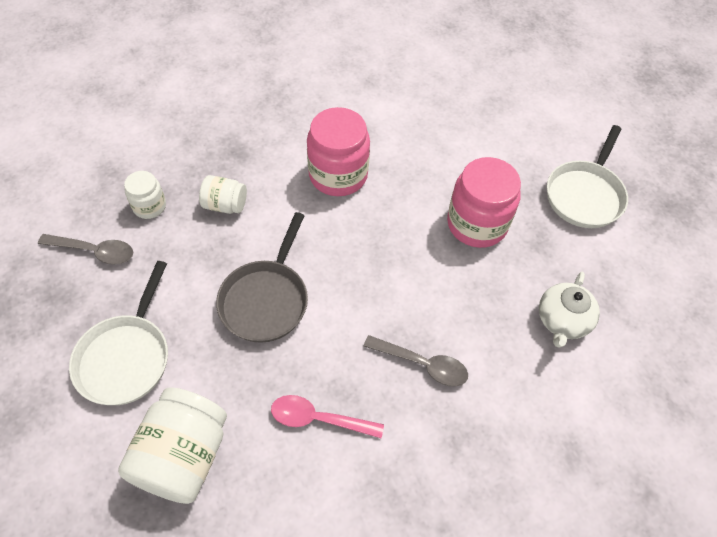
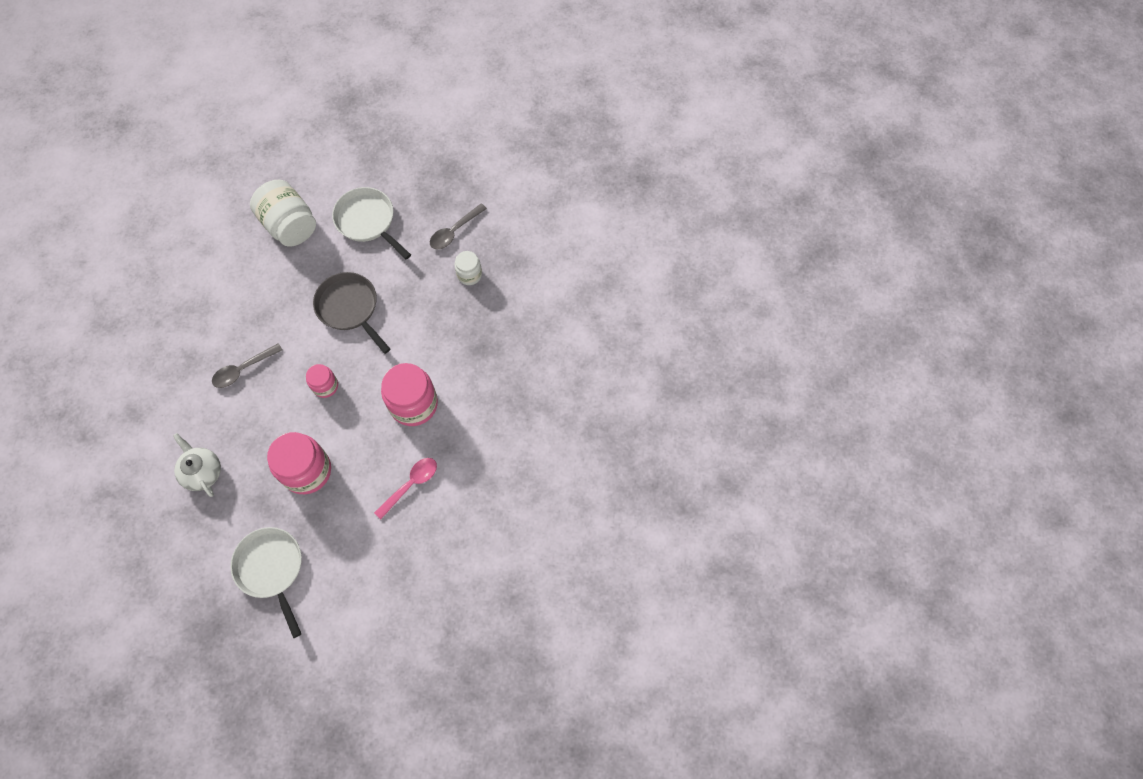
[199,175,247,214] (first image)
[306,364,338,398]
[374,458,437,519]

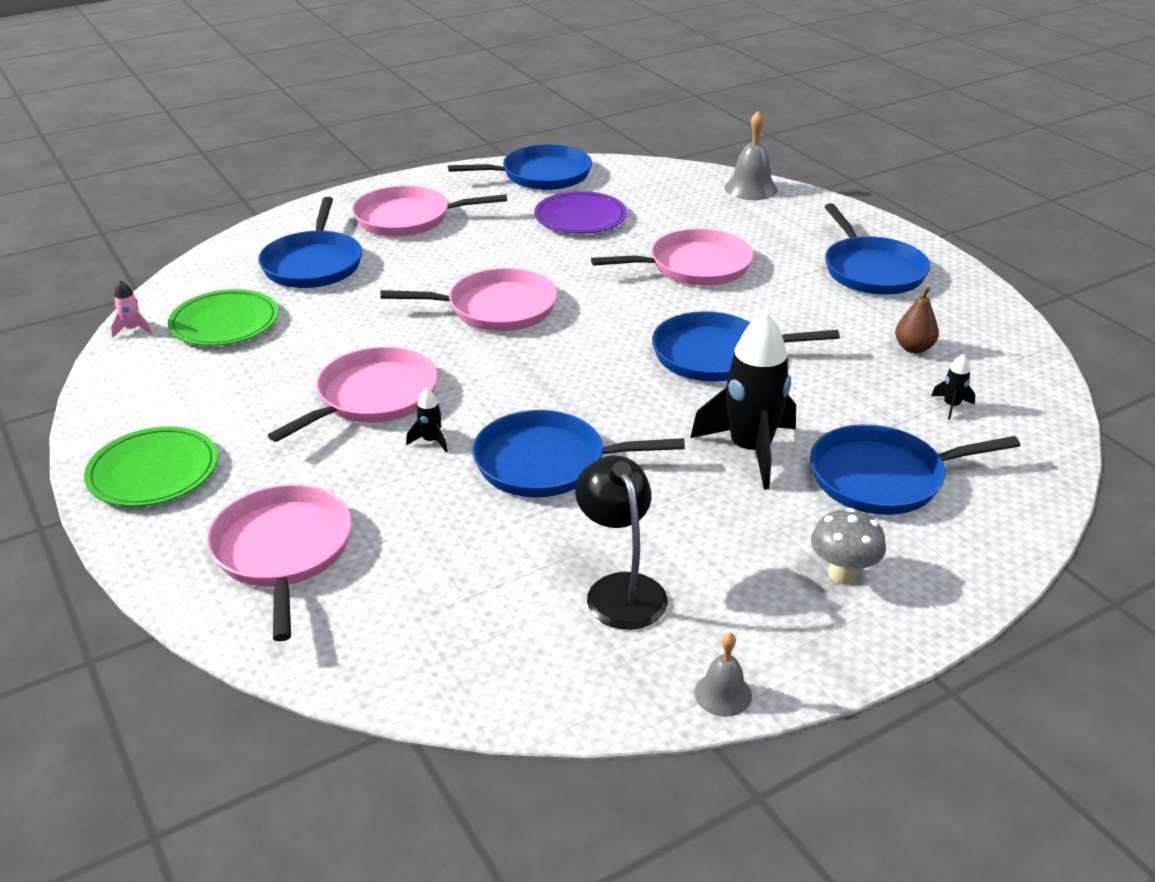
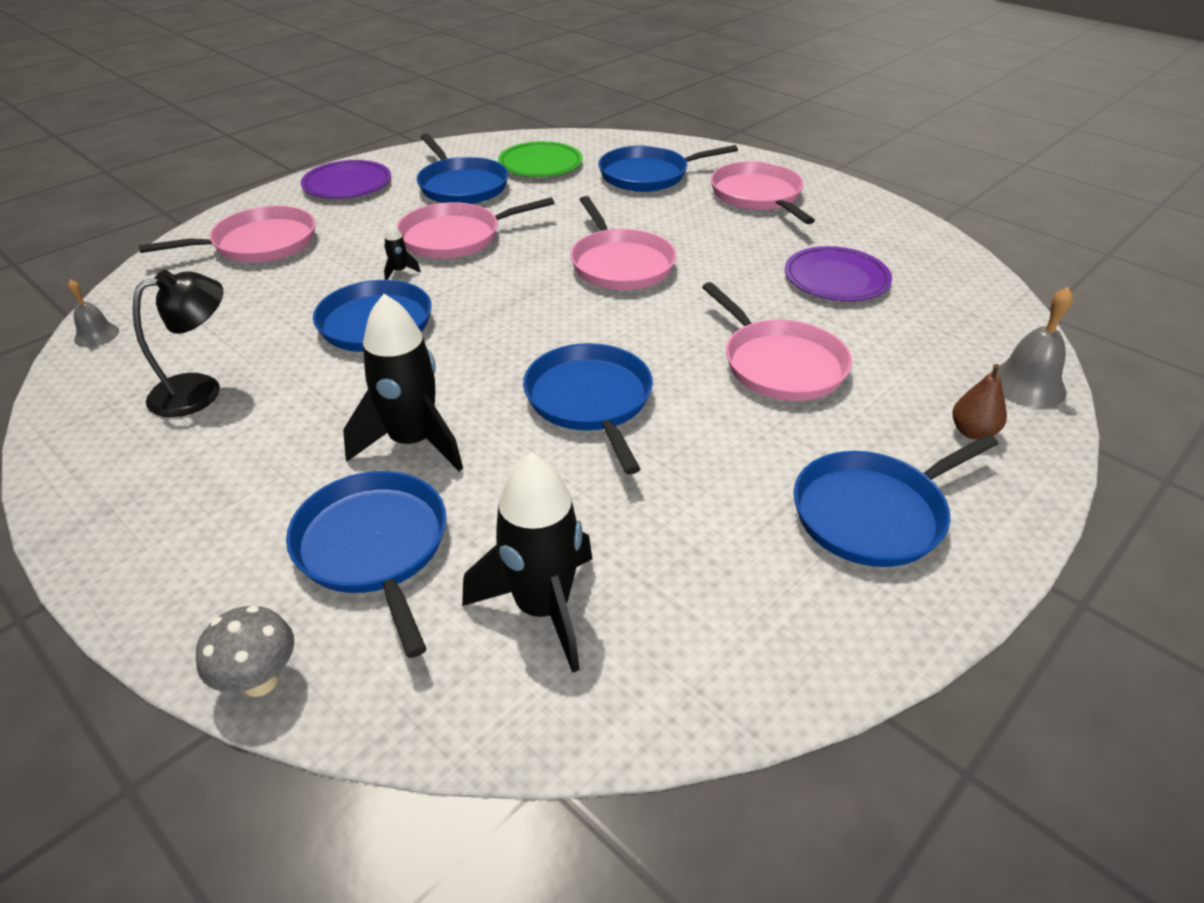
[110,280,152,338] (first image)
[417,134,508,204]
[68,279,119,347]
[196,606,294,697]
[952,364,1007,440]
[301,160,391,199]
[396,197,555,259]
[462,452,592,673]

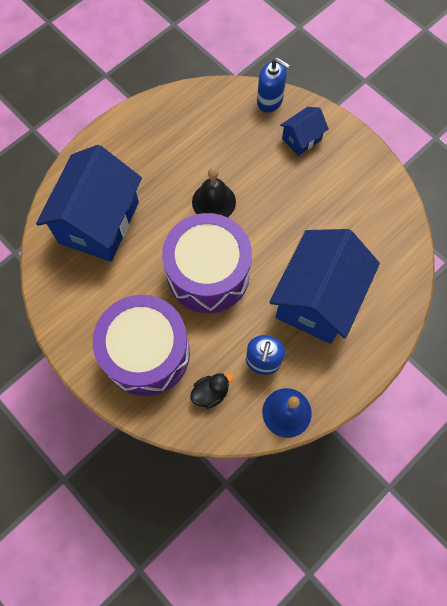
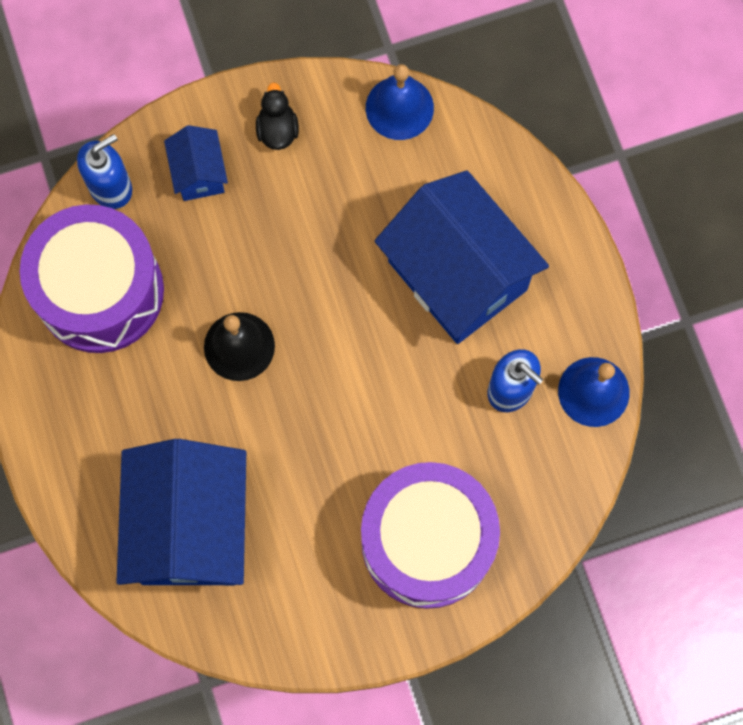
[366,64,434,140]
[20,204,164,353]
[256,82,299,150]
[116,439,246,585]

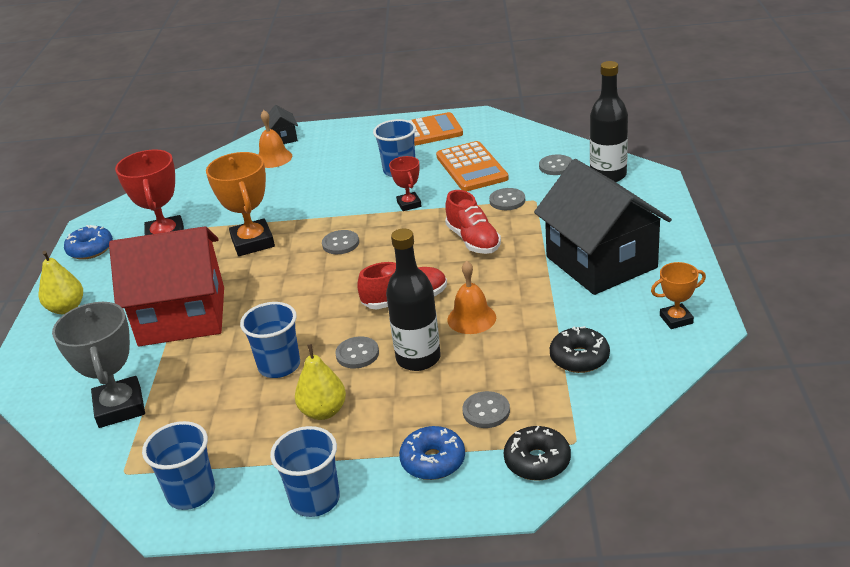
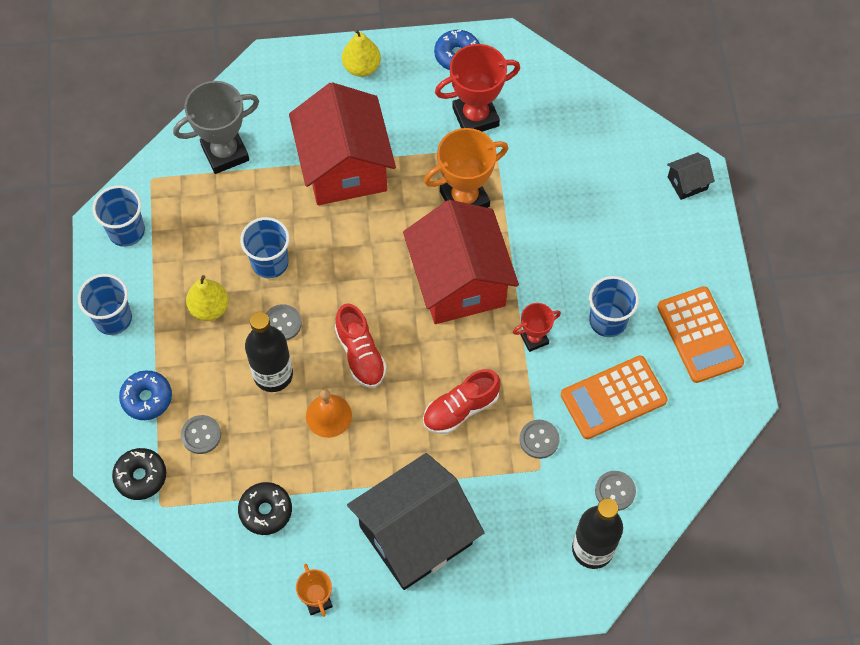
[258,110,292,168] (first image)
[403,200,519,324]

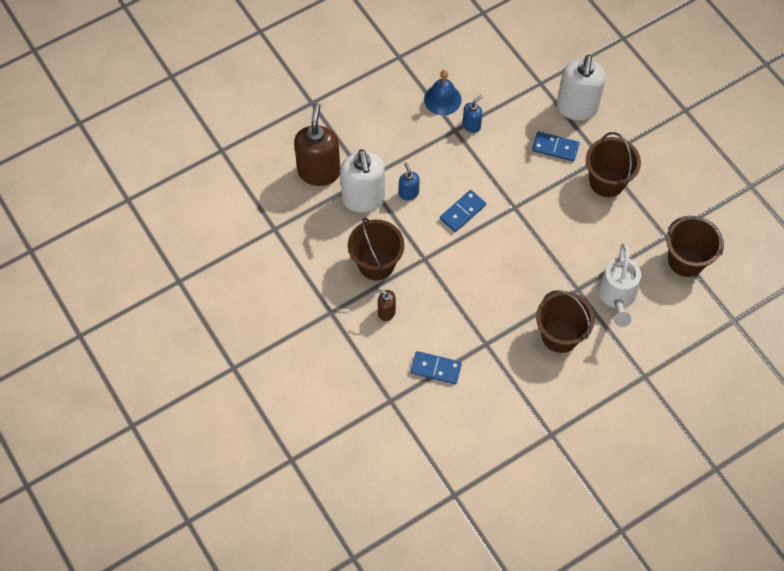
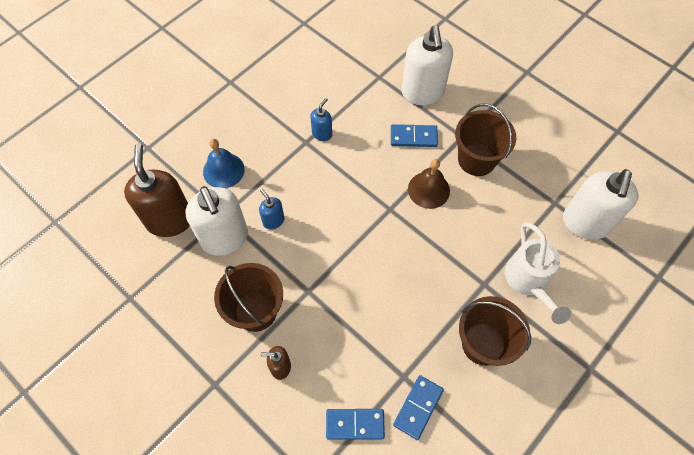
[408,159,450,209]
[203,139,245,188]
[393,375,444,440]
[563,169,639,240]

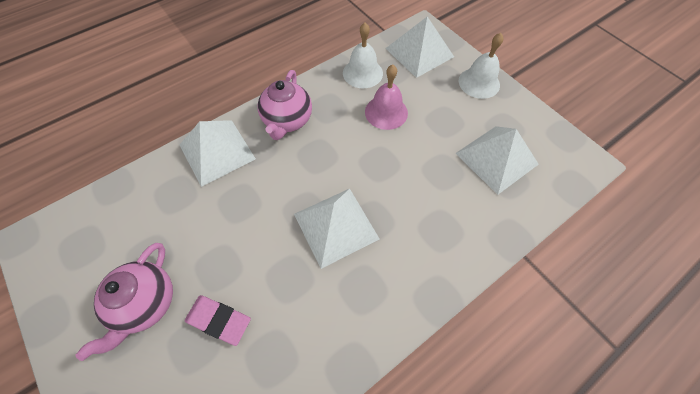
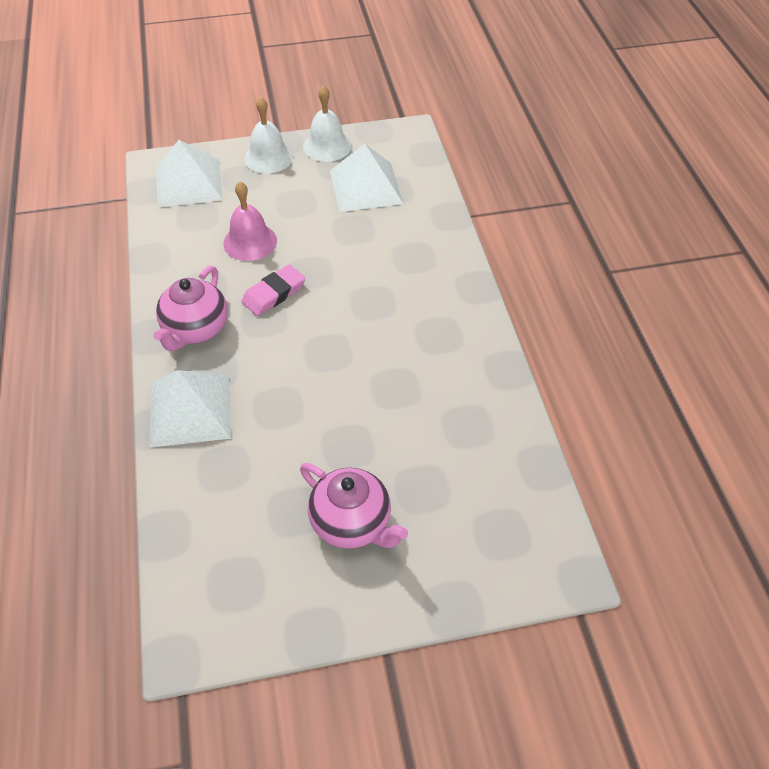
[294,189,379,269] (first image)
[241,264,305,316]
[303,85,351,162]
[154,266,228,351]

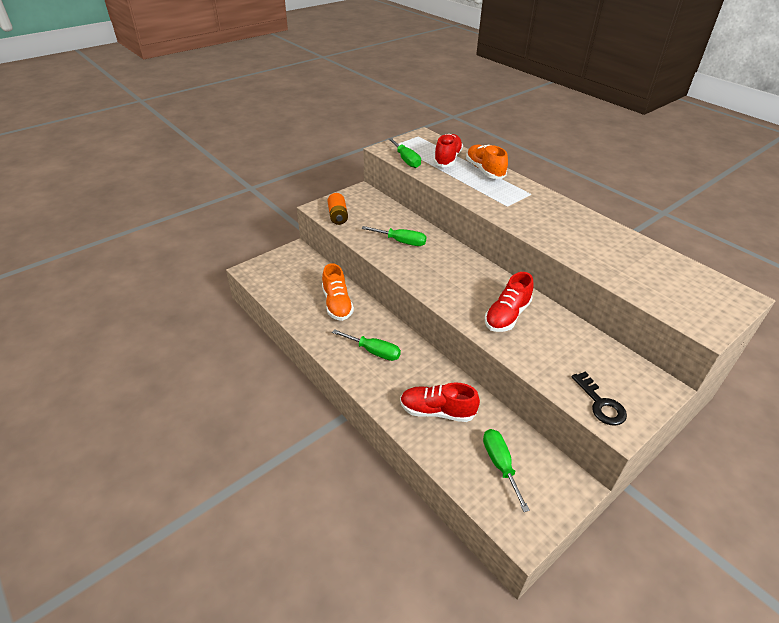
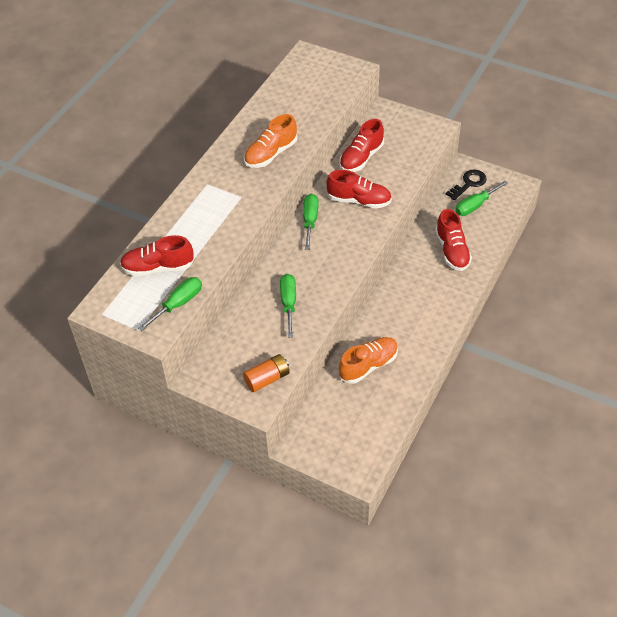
[339,119,384,172]
[303,194,318,250]
[244,114,298,168]
[446,169,487,200]

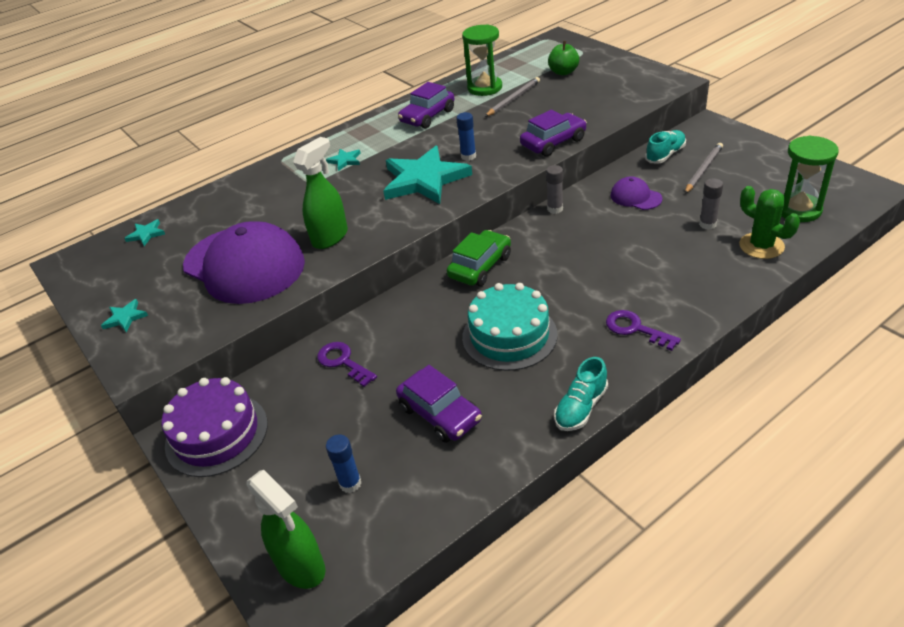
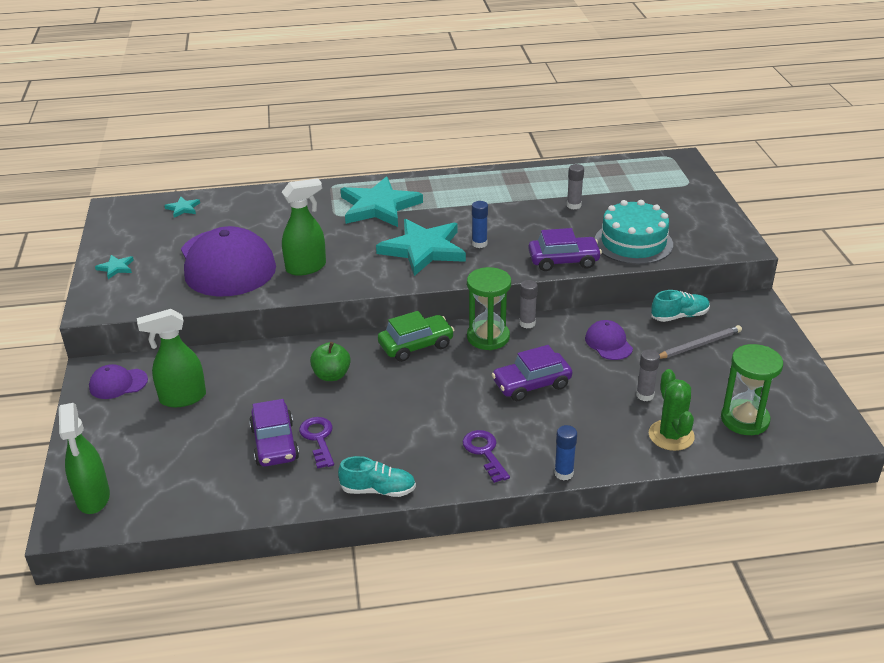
[137,309,206,407]
[299,417,334,469]
[554,425,577,480]
[491,345,572,401]
[467,267,511,350]
[595,200,673,264]
[310,342,351,381]
[89,364,148,399]
[567,164,584,209]
[338,456,416,497]
[341,176,423,227]

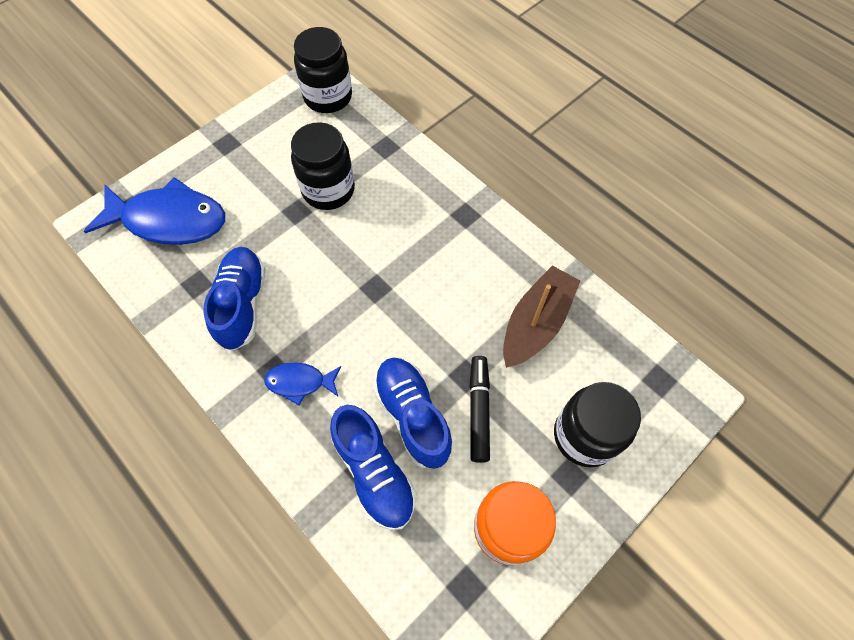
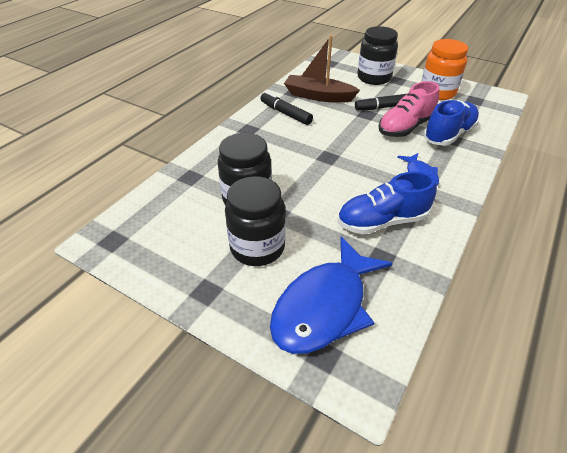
[260,91,313,125]
[225,176,286,266]
[379,81,439,137]
[270,236,393,354]

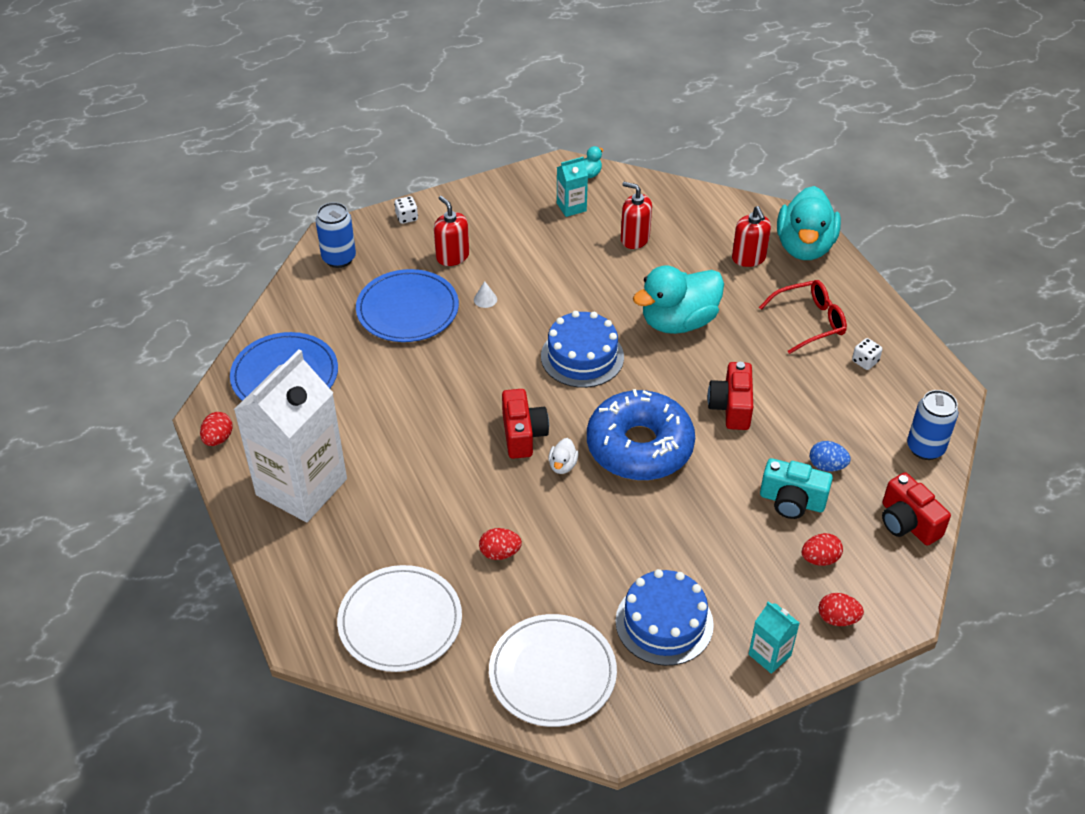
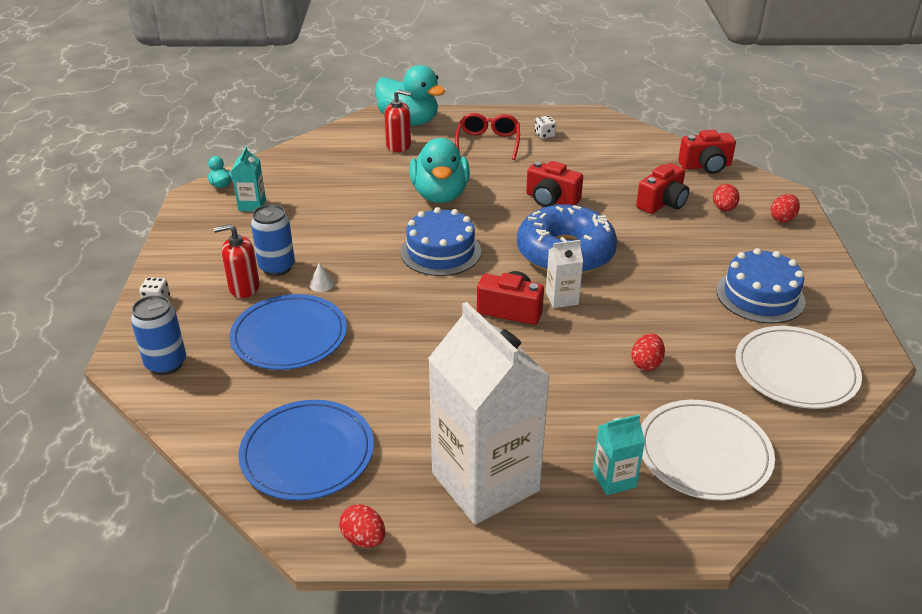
[621,182,652,249] (first image)
[810,441,851,472] (first image)
[593,414,645,495]
[251,204,295,276]
[546,240,583,308]
[636,163,689,214]

